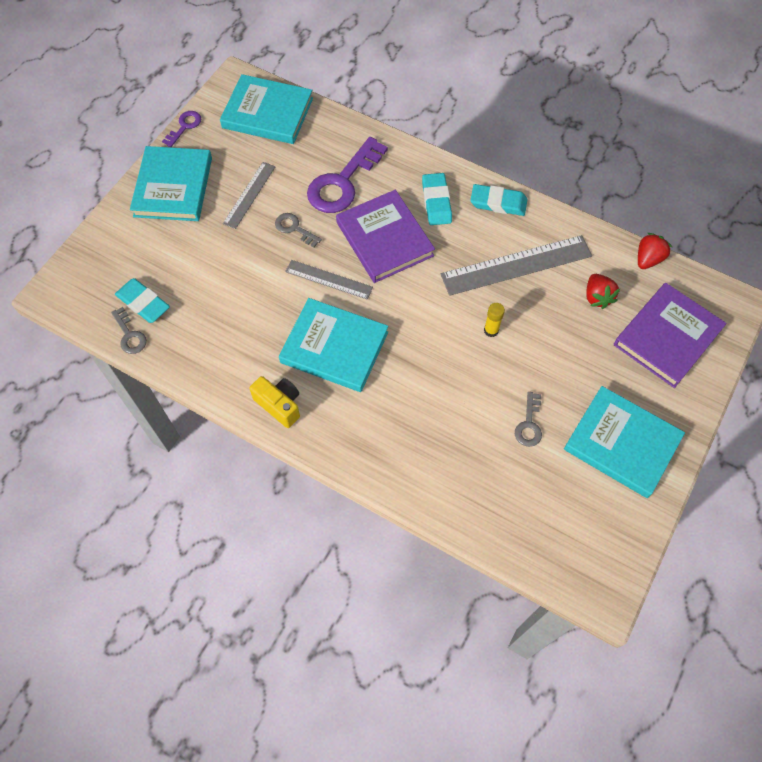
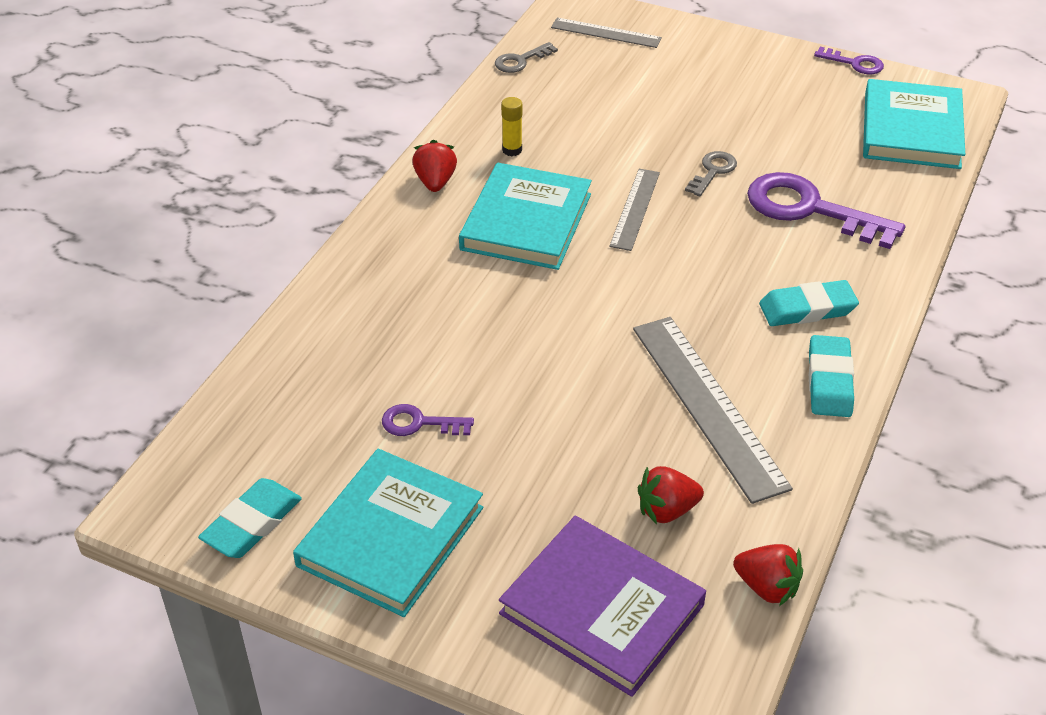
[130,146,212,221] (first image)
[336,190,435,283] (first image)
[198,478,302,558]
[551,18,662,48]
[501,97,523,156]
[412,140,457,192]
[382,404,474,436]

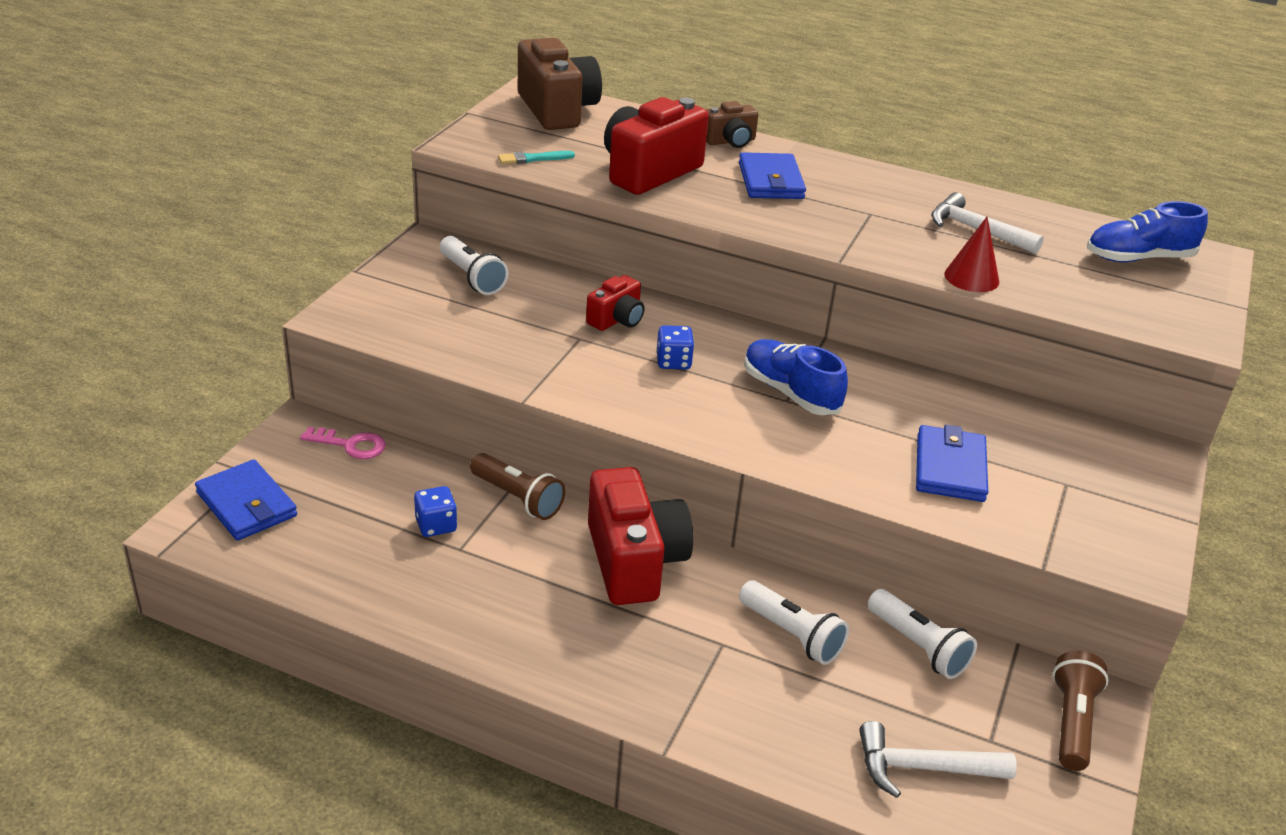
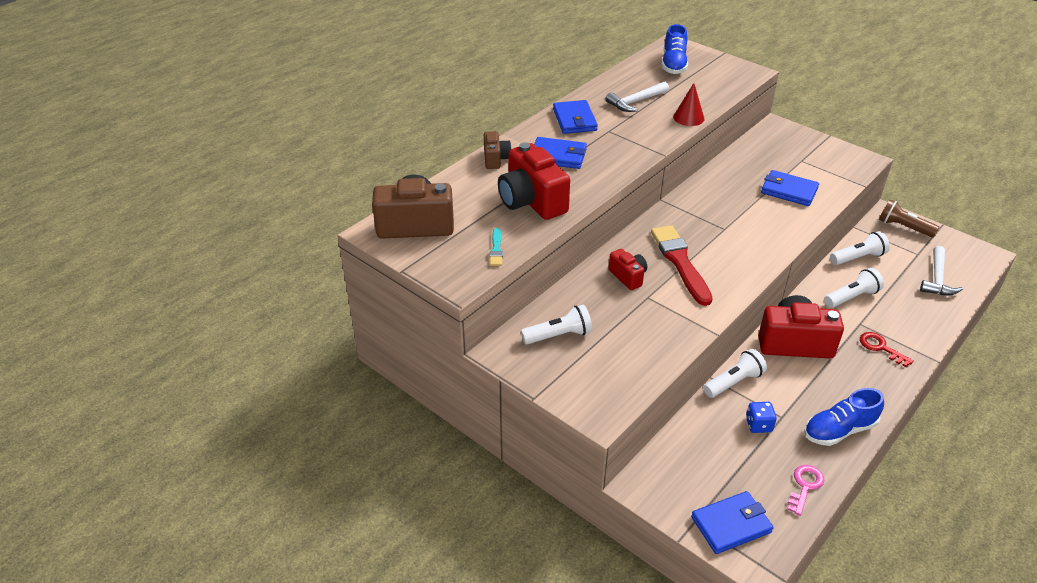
[553,100,598,134]
[860,332,914,367]
[787,465,824,516]
[804,388,884,446]
[651,225,713,306]
[703,349,767,398]

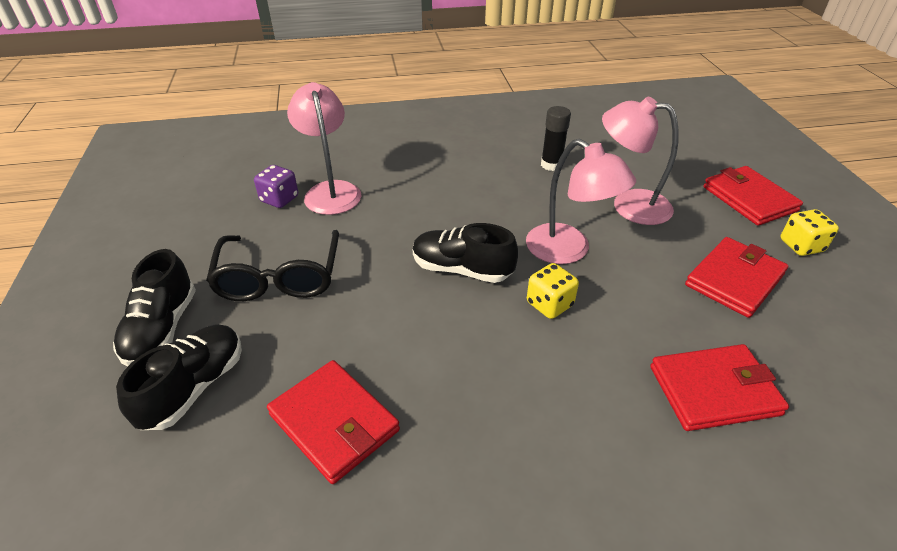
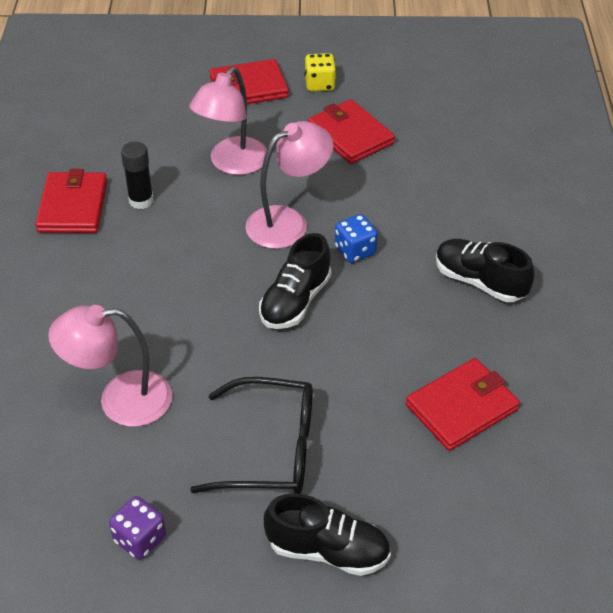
[436,239,535,302]
[109,496,166,560]
[35,169,107,233]
[335,214,378,263]

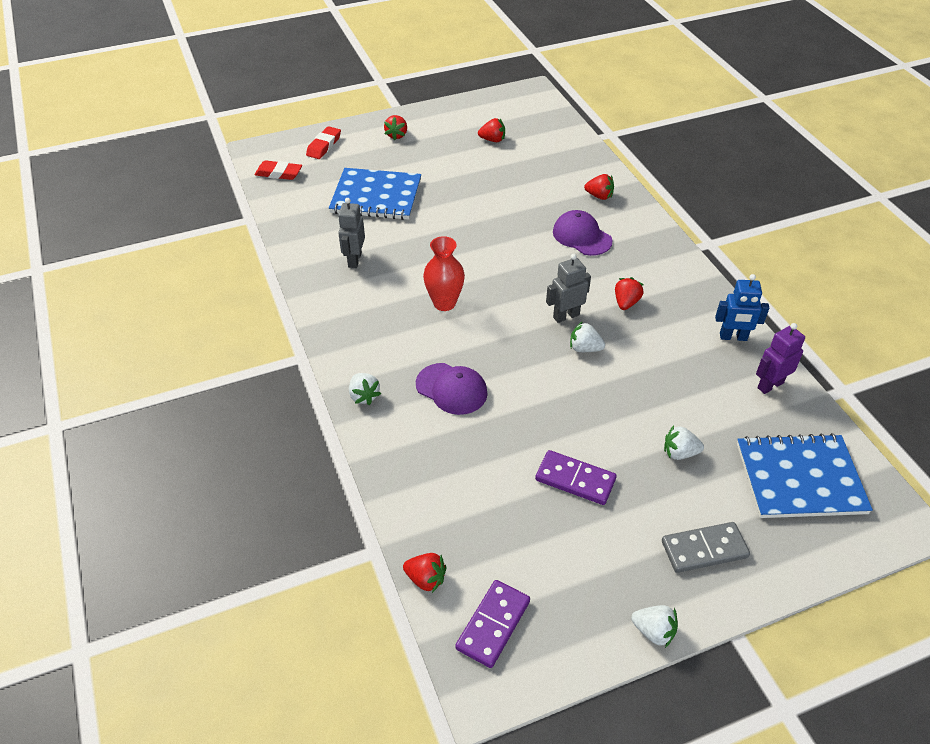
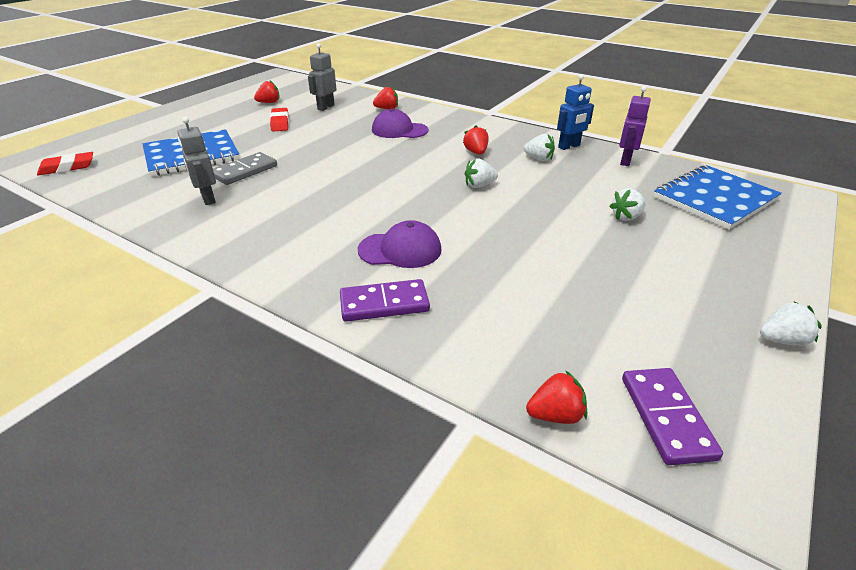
[384,115,407,140] (first image)
[423,236,465,311] (first image)
[270,108,289,132]
[524,134,555,161]
[340,279,430,322]
[308,43,337,111]
[213,152,277,185]

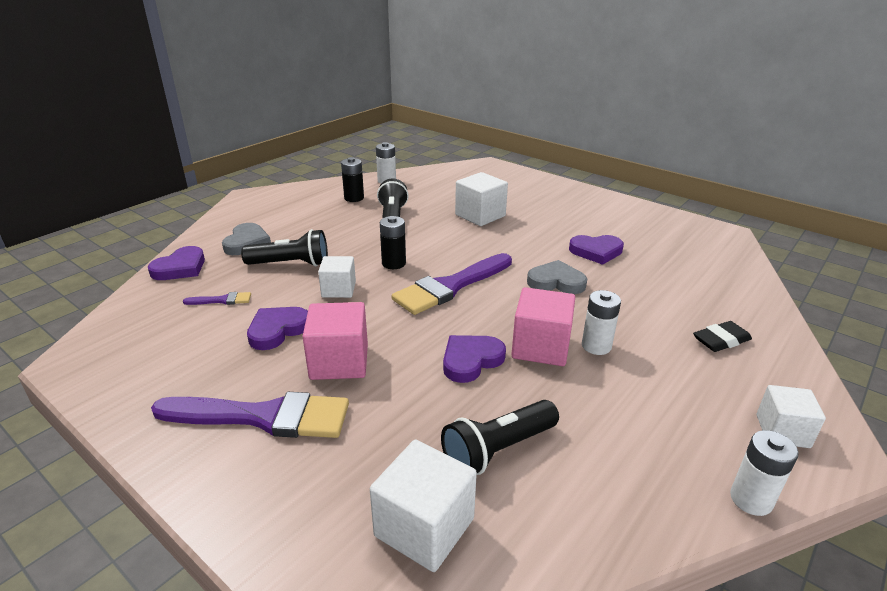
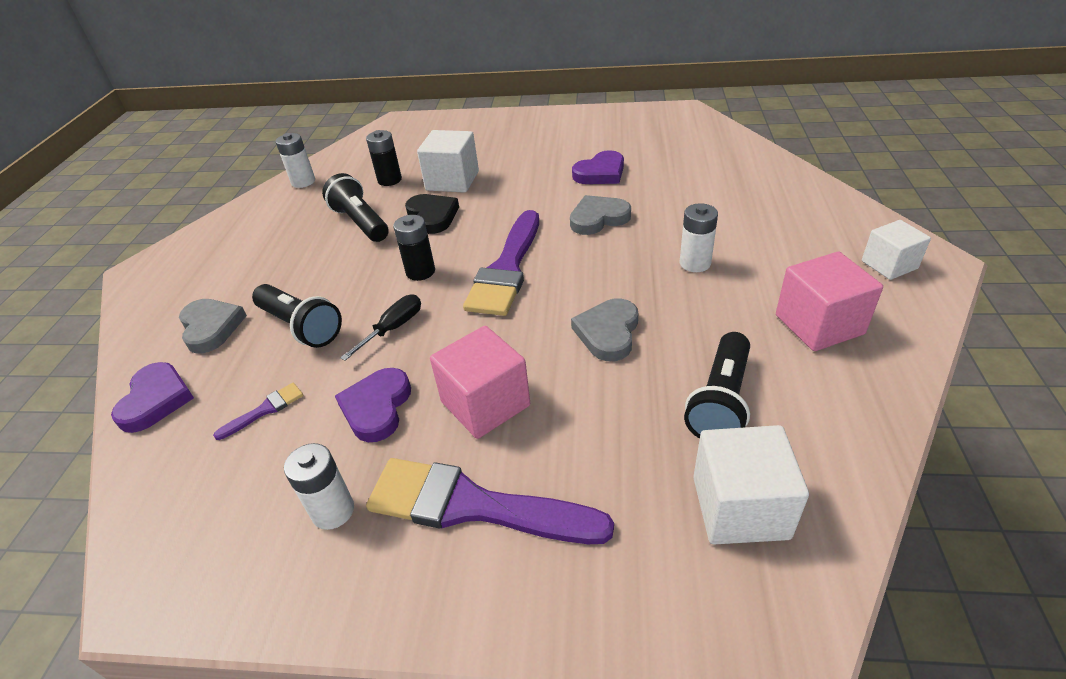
[693,321,752,352] (first image)
[405,194,459,234]
[366,130,402,186]
[776,252,883,351]
[284,443,354,530]
[340,295,421,361]
[571,298,638,361]
[366,458,614,544]
[252,284,342,348]

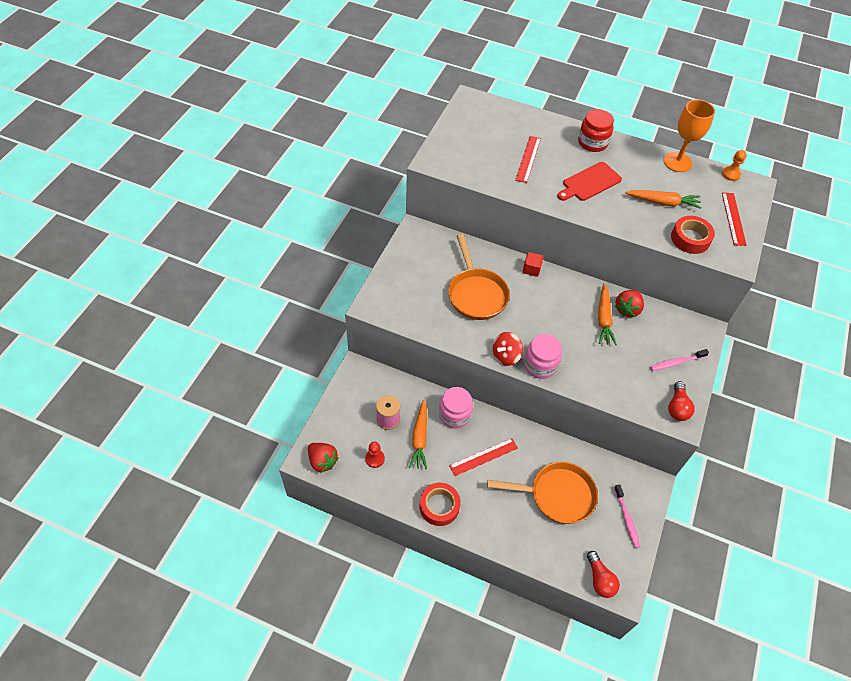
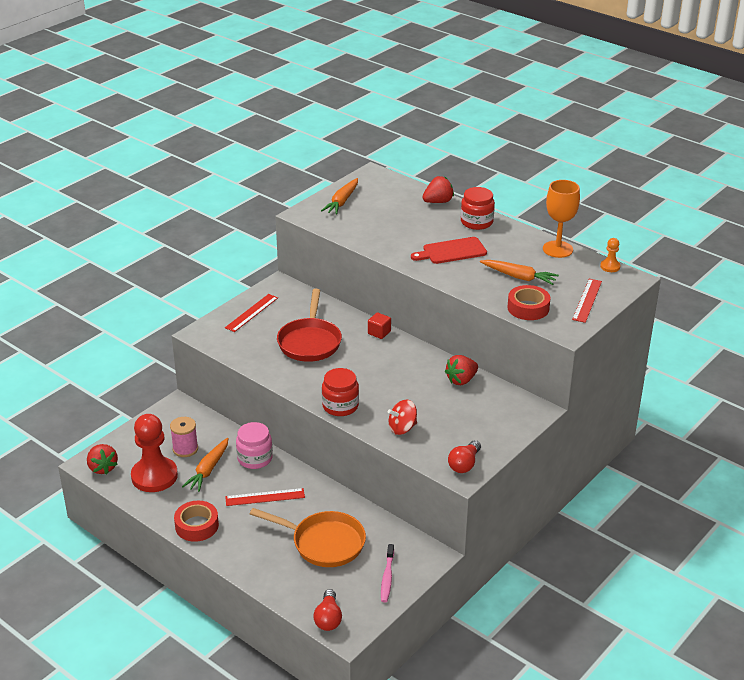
[650,349,709,371] (first image)
[422,176,454,203]
[388,399,417,435]
[225,294,278,332]
[321,178,358,215]
[277,289,342,362]
[322,368,359,416]
[131,414,178,492]

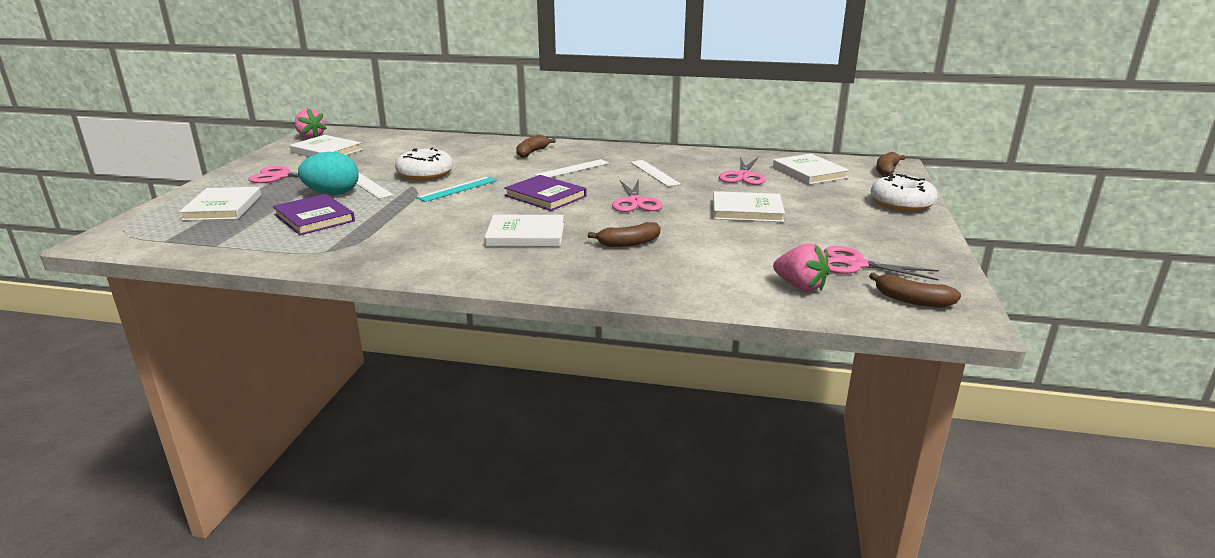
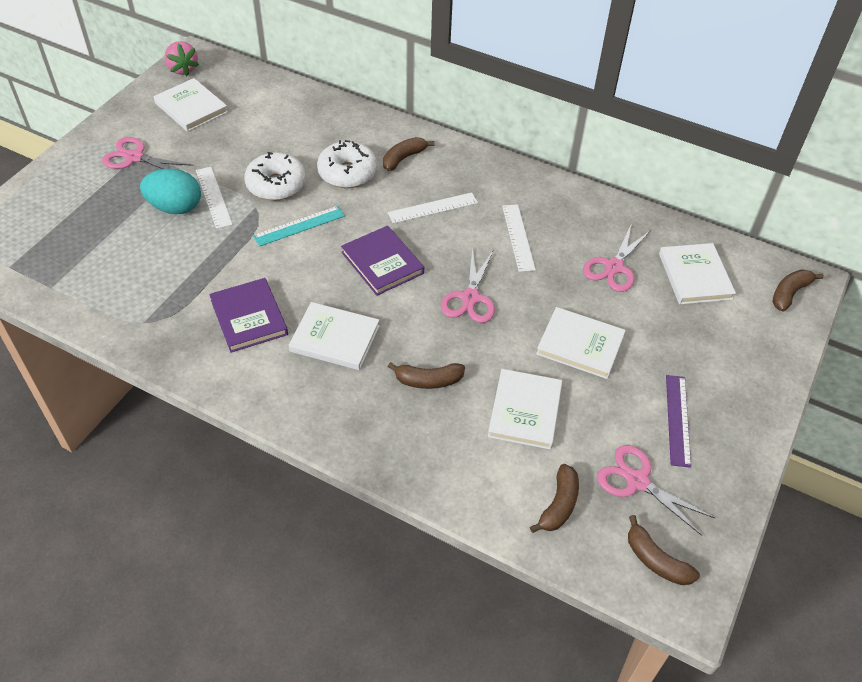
[666,375,691,468]
[488,369,562,450]
[209,278,288,353]
[317,140,377,188]
[530,464,579,533]

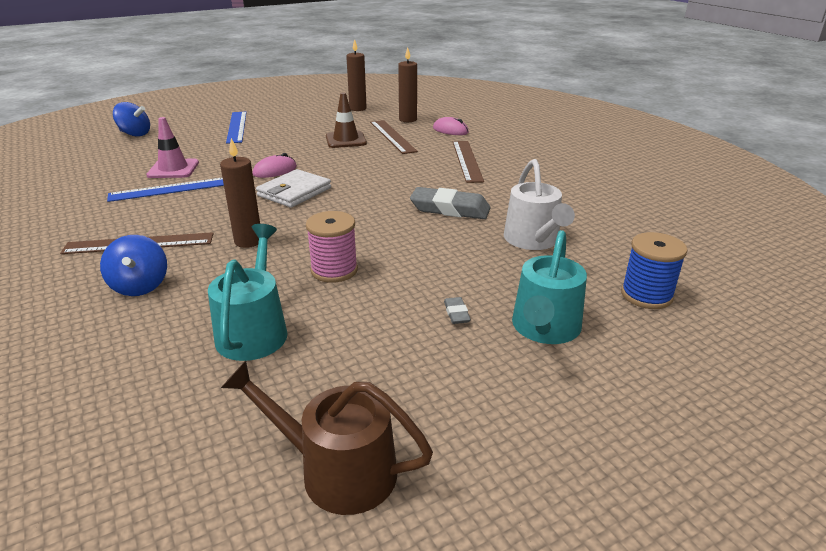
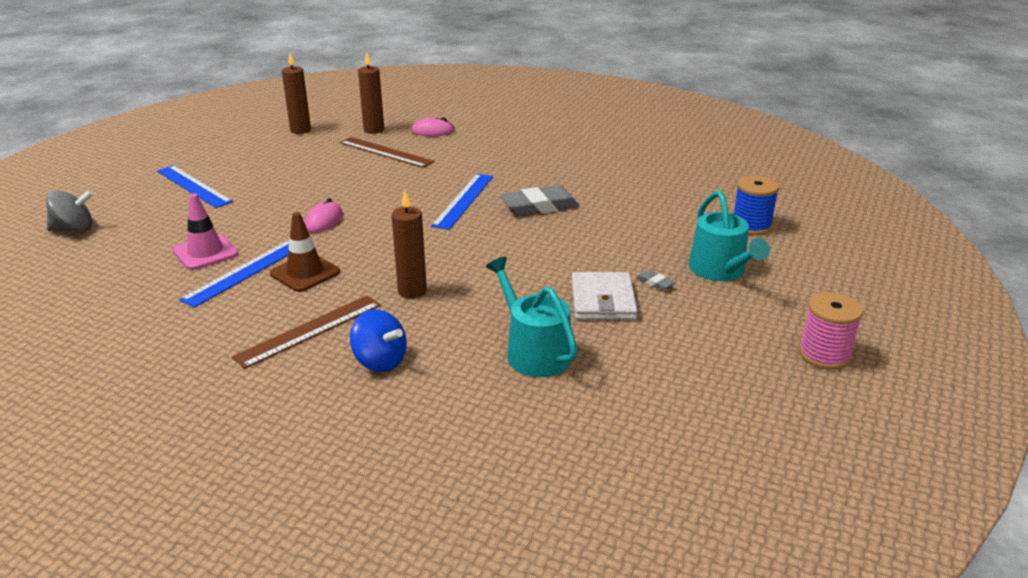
[221,361,433,515] (first image)
[453,141,484,183] (first image)
[504,159,575,250] (first image)
[431,174,493,230]
[572,272,638,320]
[799,292,864,370]
[270,212,340,292]
[46,190,93,232]

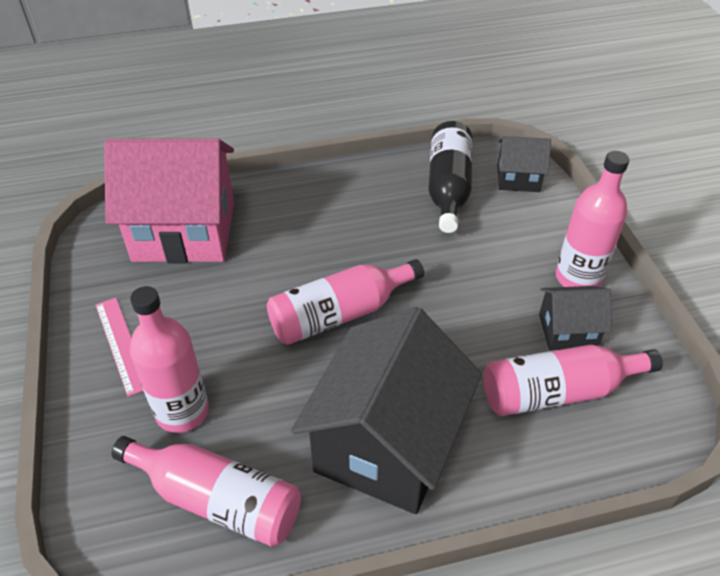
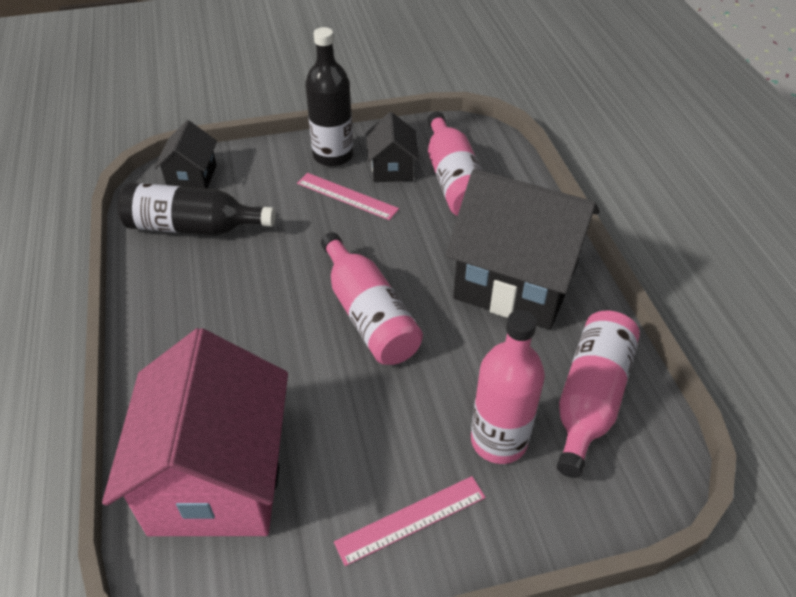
[297,173,399,220]
[305,27,353,167]

